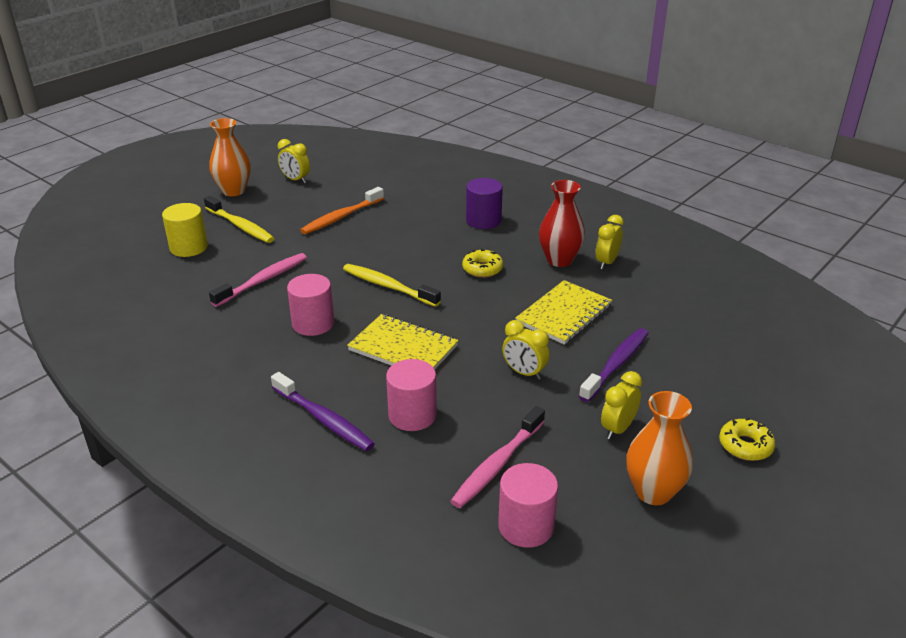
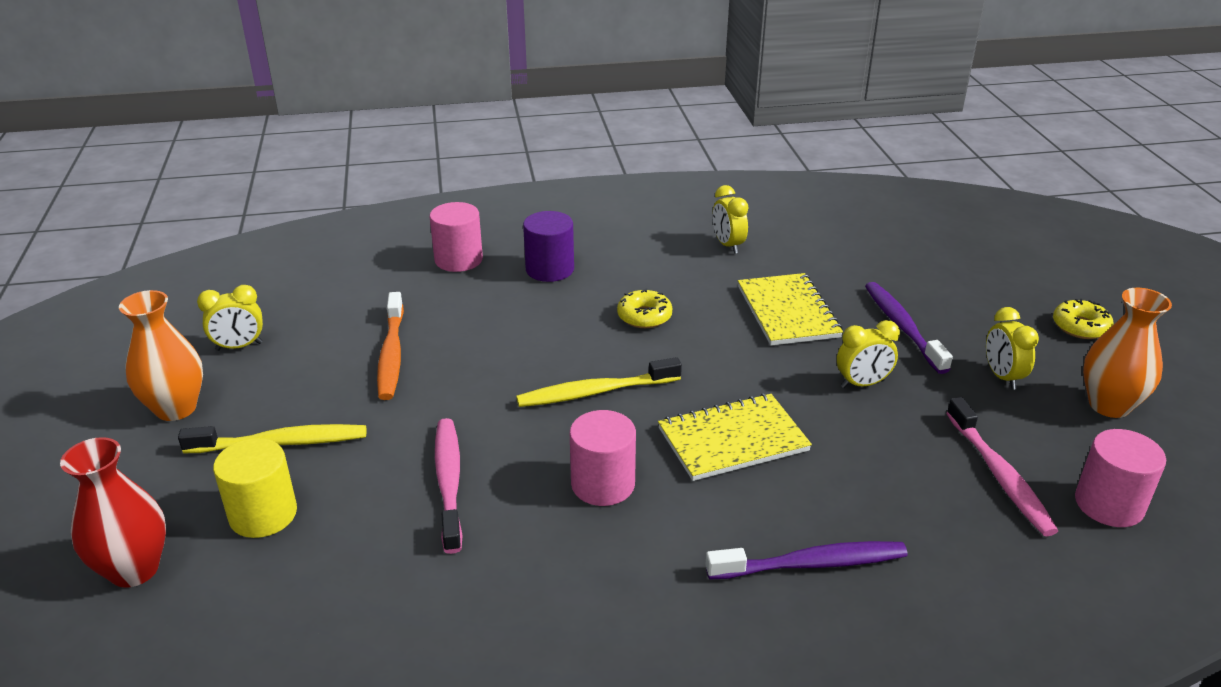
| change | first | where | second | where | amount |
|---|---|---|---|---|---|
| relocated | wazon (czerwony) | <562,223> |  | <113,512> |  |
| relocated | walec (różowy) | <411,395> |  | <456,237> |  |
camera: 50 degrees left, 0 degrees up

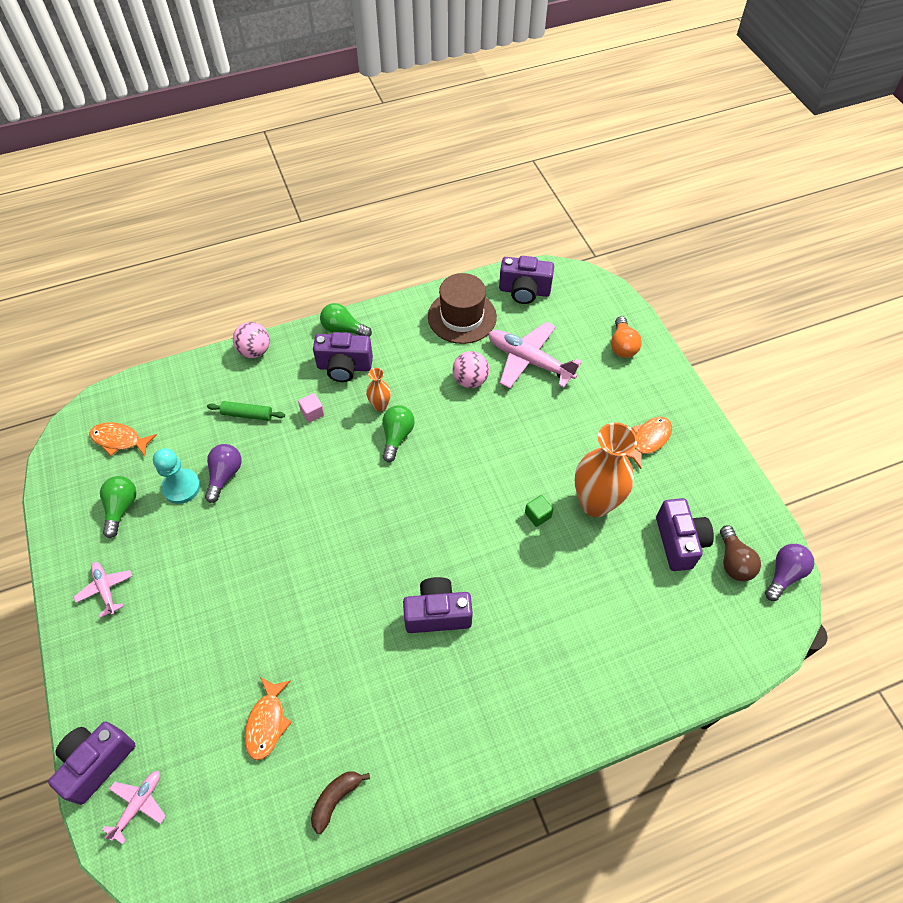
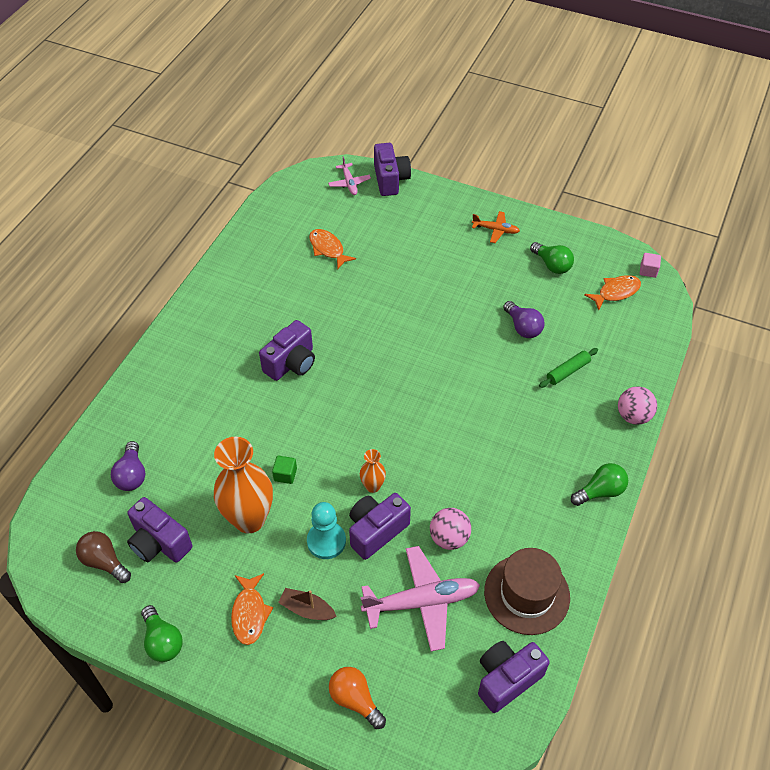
| change | first | where | second | where | amount |
|---|---|---|---|---|---|
| relocated | żarówka (fioletowy) | <789,572> |  | <128,466> |  |
| relocated | żarówka (zielony) | <399,433> |  | <162,633> |  |
| appeared |  |  | łódka (brązowy) | <307,604> |  |
| relocated | pionek (turkusowy) | <177,476> |  | <326,530> |  |
| relocated | aparat fotograficzny (fioletowy) | <343,357> |  | <380,526> |  |
| relocated | wazon (pomarańczowy) | <378,390> |  | <373,471> |  |
| colour | samolot (różowy) | <103,590> | samolot (pomarańczowy) | <496,227> |  |
| relocated | sześcian (różowy) | <311,407> |  | <650,265> |  |
| missing | banan (brązowy) | <340,802> |  |  |  |
camera: 135 degrees right, 5 degrees down

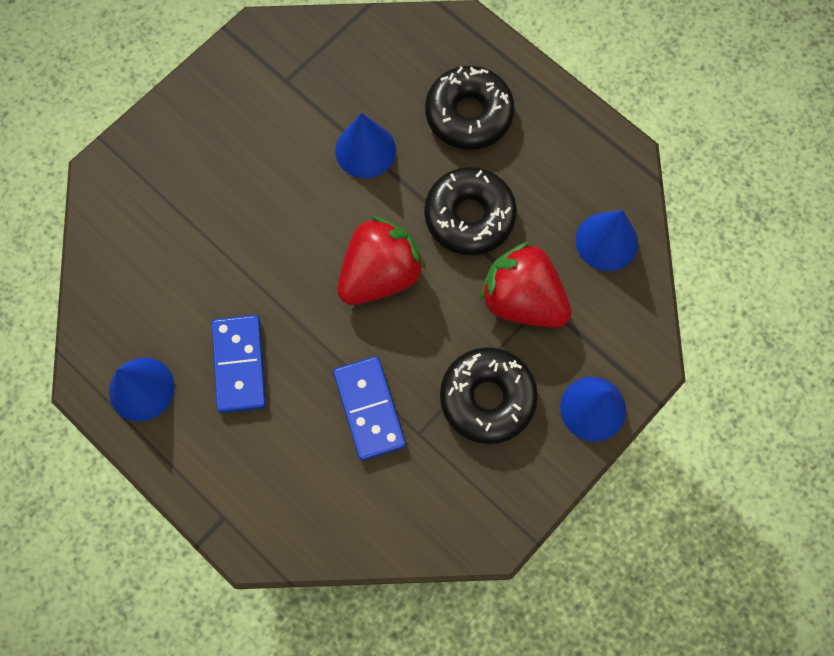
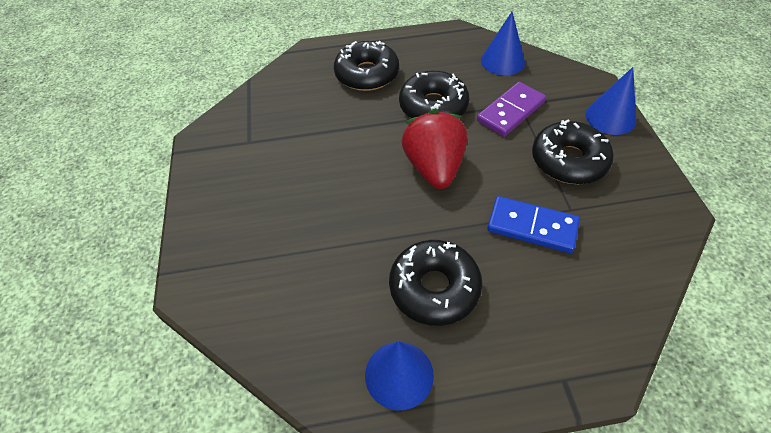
| change | first | where | second | where | amount |
|---|---|---|---|---|---|
| exchanged | kostka domina (niebieski) | <239,364> | donut (czarny) | <435,283> |  |
| exchanged | truskawka (czerwony) | <525,284> | kostka domina (fioletowy) | <511,109> |  |
| missing | stożek (niebieski) | <365,145> |  |  |  |
camera: 50 degrees left, 20 degrees down

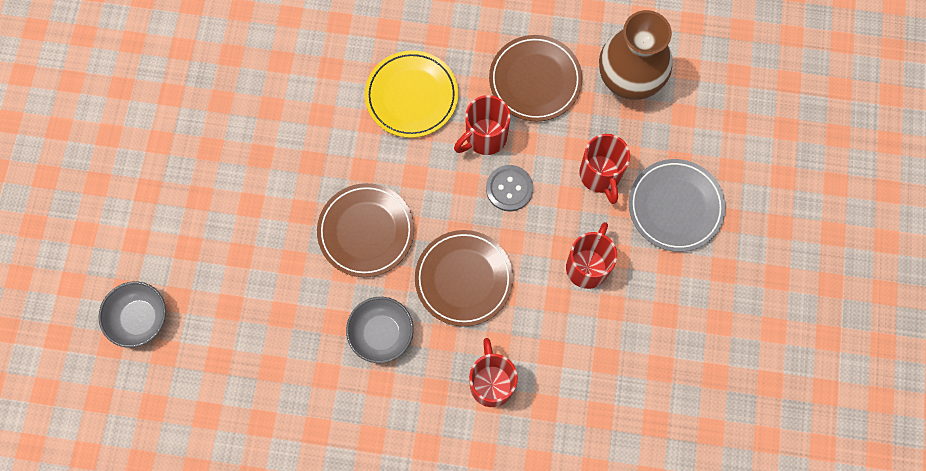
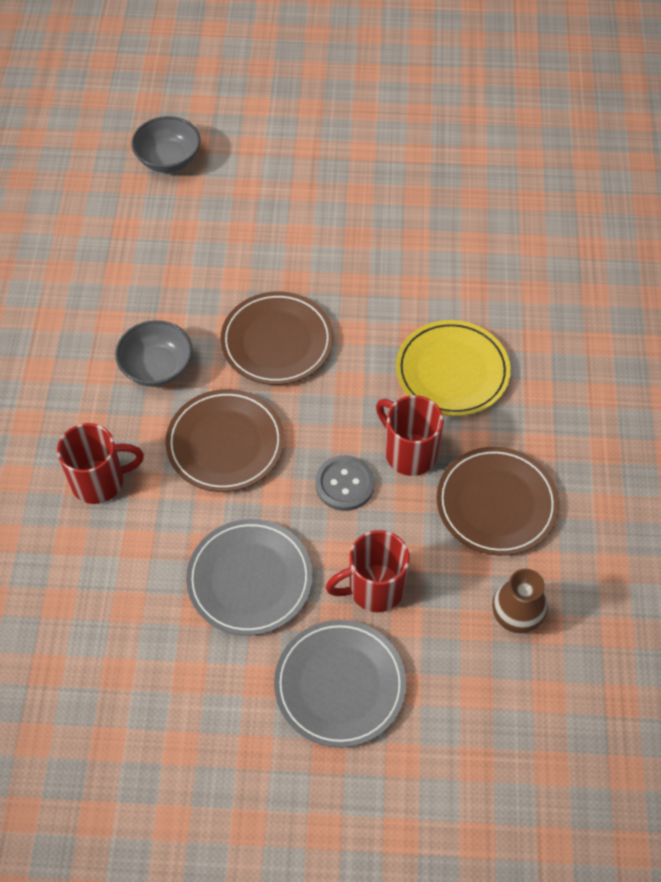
| change | first | where | second | where | amount |
|---|---|---|---|---|---|
| exchanged | kubek (czerwony) | <591,255> | talerz (szary) | <249,577> |  |
| size | wazon (brązowy) | <635,55> |  | <520,600> | x0.56 |
camera: 85 degrees right, 15 degrees down

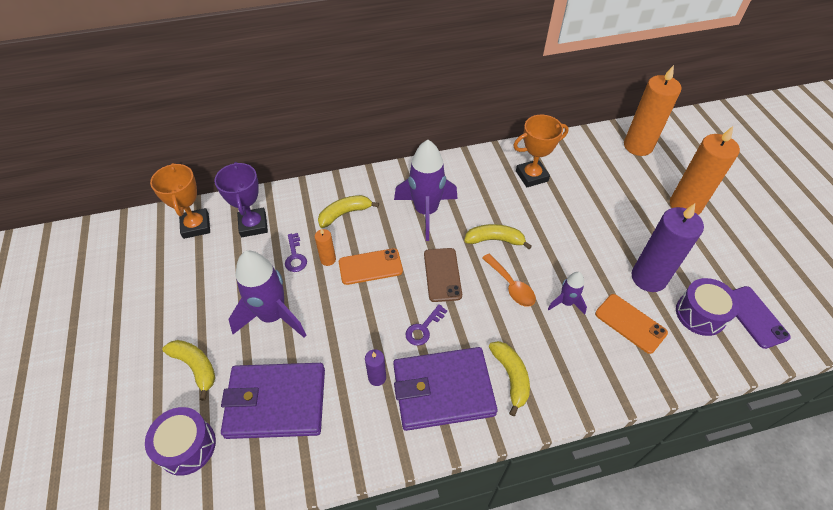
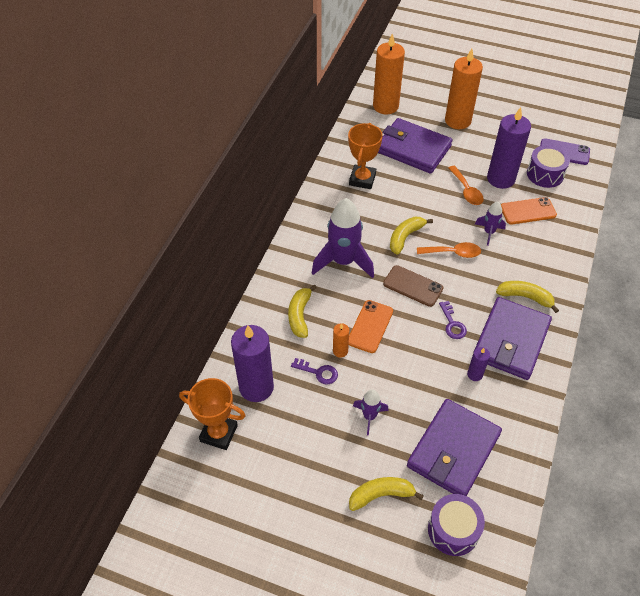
| change | first | where | second | where | amount |
|---|---|---|---|---|---|
| exchanged | puchar (fioletowy) | <241,199> | świeca (fioletowy) | <252,363> |  |
| size | rakieta (fioletowy) | <267,294> |  | <371,413> | x0.51 |
| appeared |  |  | portfel (fioletowy) | <415,146> |  |
| appeared |  |  | łyżka (pomarańczowy) | <466,185> |  |
camera: 55 degrees left, 0 degrees up

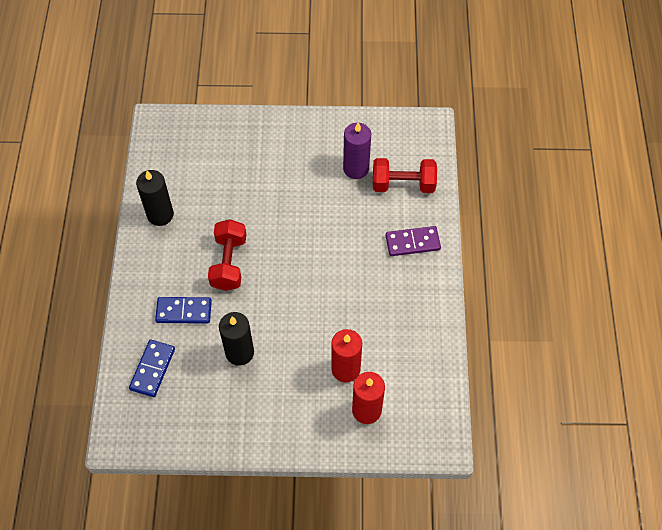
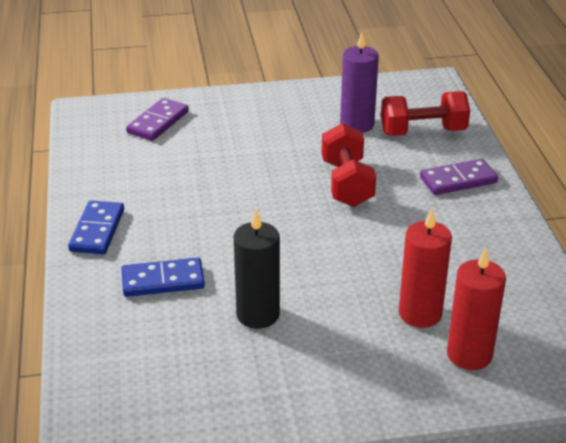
| change | first | where | second | where | amount |
|---|---|---|---|---|---|
| relocated | kostka domina (niebieski) | <152,368> |  | <96,227> |  |
| appeared |  |  | kostka domina (fioletowy) | <157,119> |  |
| relocated | hantel (czerwony) | <227,255> |  | <349,165> |  |
| missing | świeca (czarny) | <155,198> |  |  |  |
camera: 10 degrees left, 25 degrees down

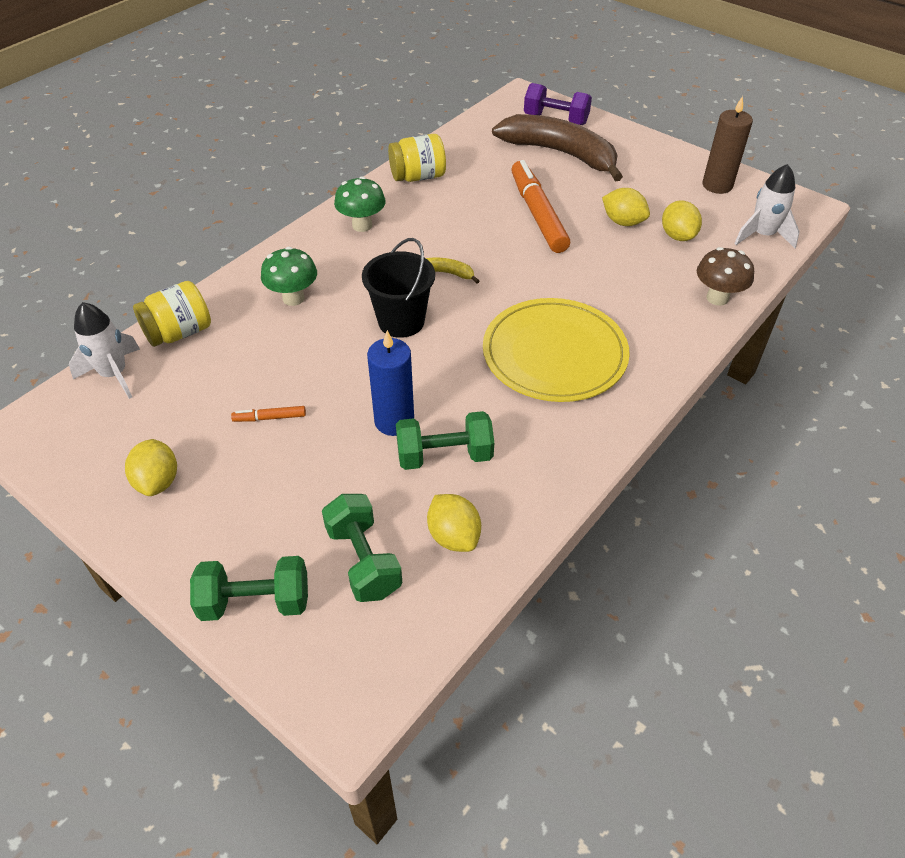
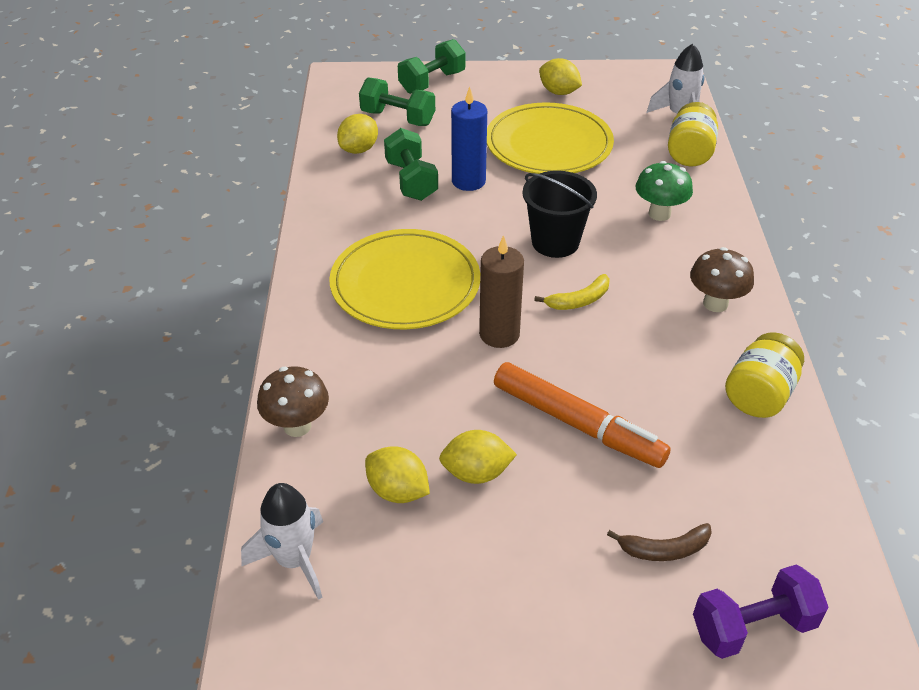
| change | first | where | second | where | amount |
|---|---|---|---|---|---|
| spun | cytryna (żółty) | <454,523> |  | <357,134> | 75 degrees counterclockwise |
| spun | hantel (zielony) | <445,440> |  | <411,164> | 60 degrees counterclockwise |
| relocated | świeca (brązowy) | <727,145> |  | <501,291> |  |
| exchanged | flamaster (pomarańczowy) | <268,414> | talerz (żółty) | <550,138> |  |
| size | banan (brązowy) | <557,148> |  | <659,542> | x0.43 |
| colour | grzyb (zielony) | <360,204> | grzyb (brązowy) | <722,279> |  |
camera: 140 degrees right, 5 degrees down

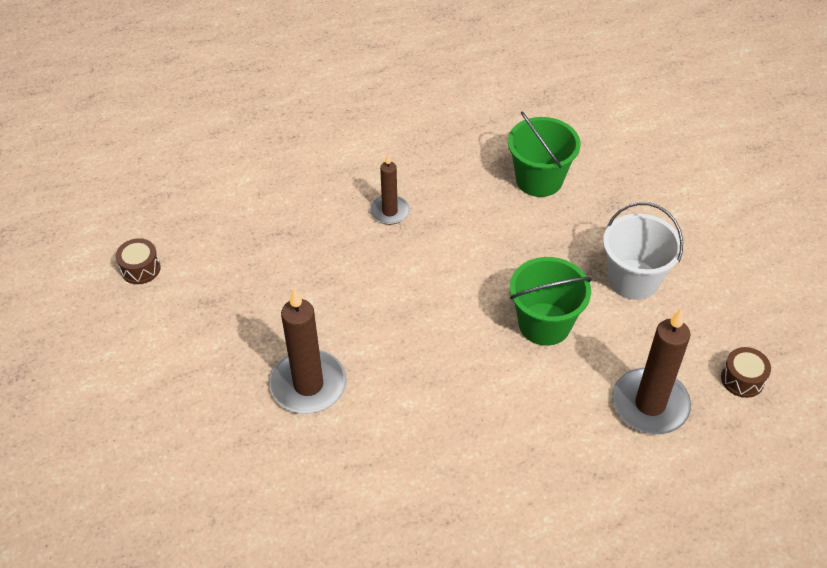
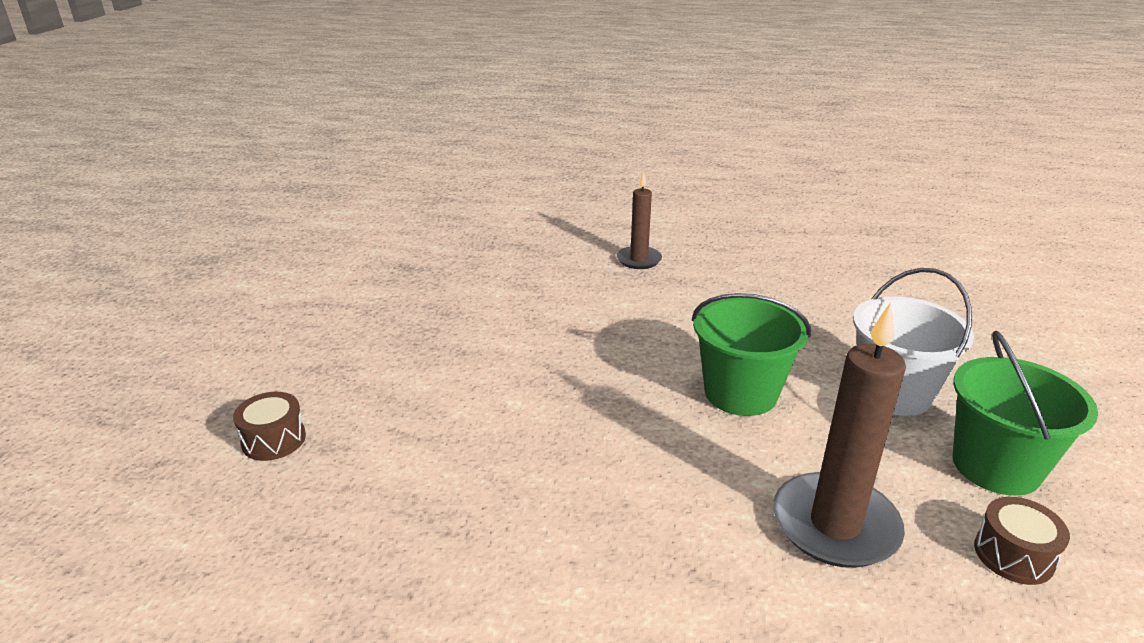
| change | first | where | second | where | amount |
|---|---|---|---|---|---|
| relocated | bęben (brązowy) | <138,261> |  | <269,426> |  |
| relocated | wiadro (zielony) | <544,154> |  | <1025,413> |  |
| missing | świeca (brązowy) | <308,351> |  |  |  |
camera: 30 degrees right, 20 degrees down

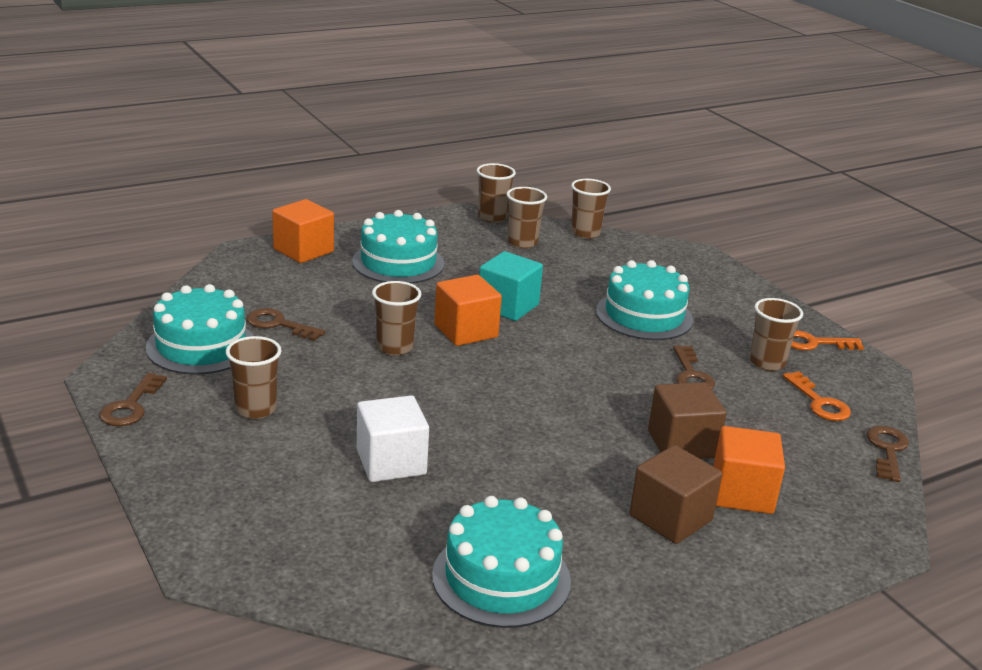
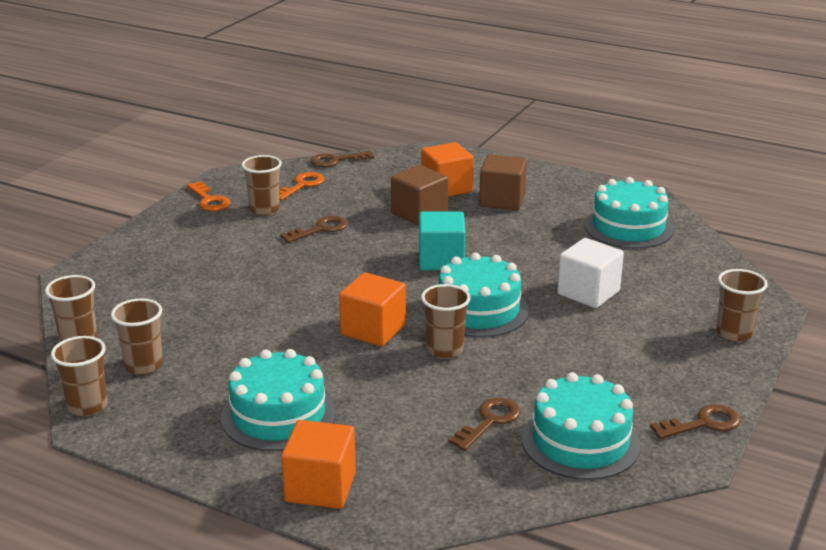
| change | first | where | second | where | amount |
|---|---|---|---|---|---|
| relocated | sześcian (turkusowy) | <511,286> |  | <442,241> |  |
| relocated | tort (turkusowy) | <644,300> |  | <484,295> |  |
| spun | klucz (brązowy) | <286,324> |  | <484,424> | 135 degrees counterclockwise |
| relocated | szklanka (brązowy) | <254,377> |  | <742,305> |  |
camera: 120 degrees left, 0 degrees up

